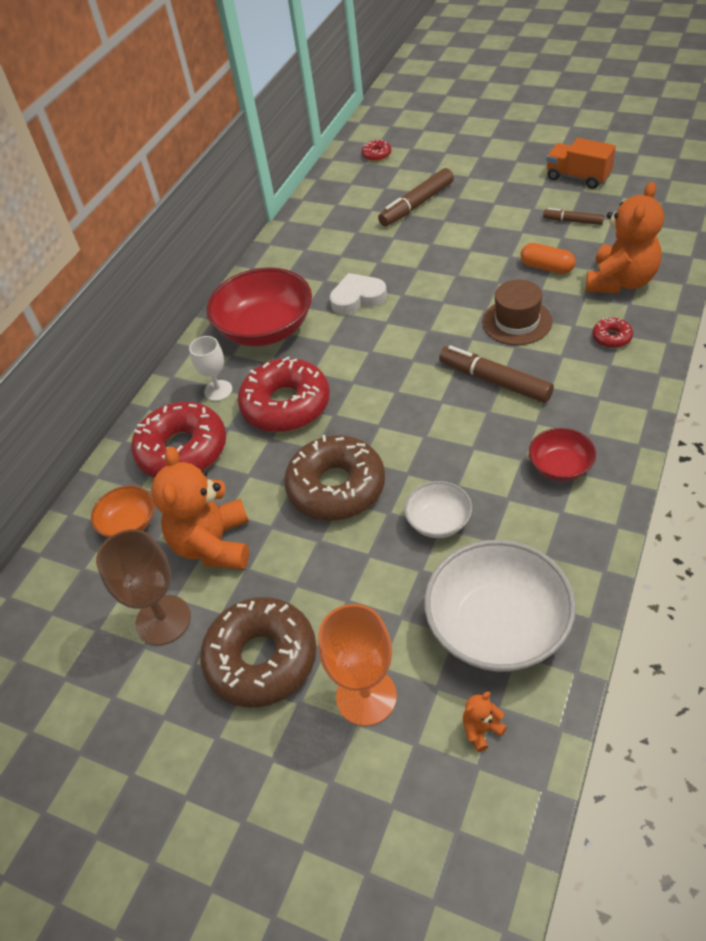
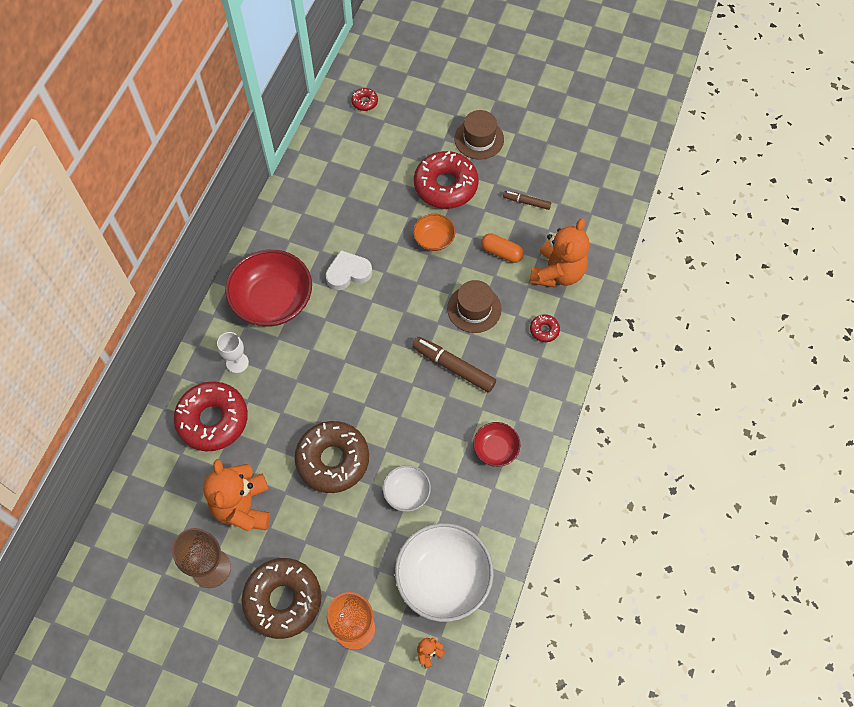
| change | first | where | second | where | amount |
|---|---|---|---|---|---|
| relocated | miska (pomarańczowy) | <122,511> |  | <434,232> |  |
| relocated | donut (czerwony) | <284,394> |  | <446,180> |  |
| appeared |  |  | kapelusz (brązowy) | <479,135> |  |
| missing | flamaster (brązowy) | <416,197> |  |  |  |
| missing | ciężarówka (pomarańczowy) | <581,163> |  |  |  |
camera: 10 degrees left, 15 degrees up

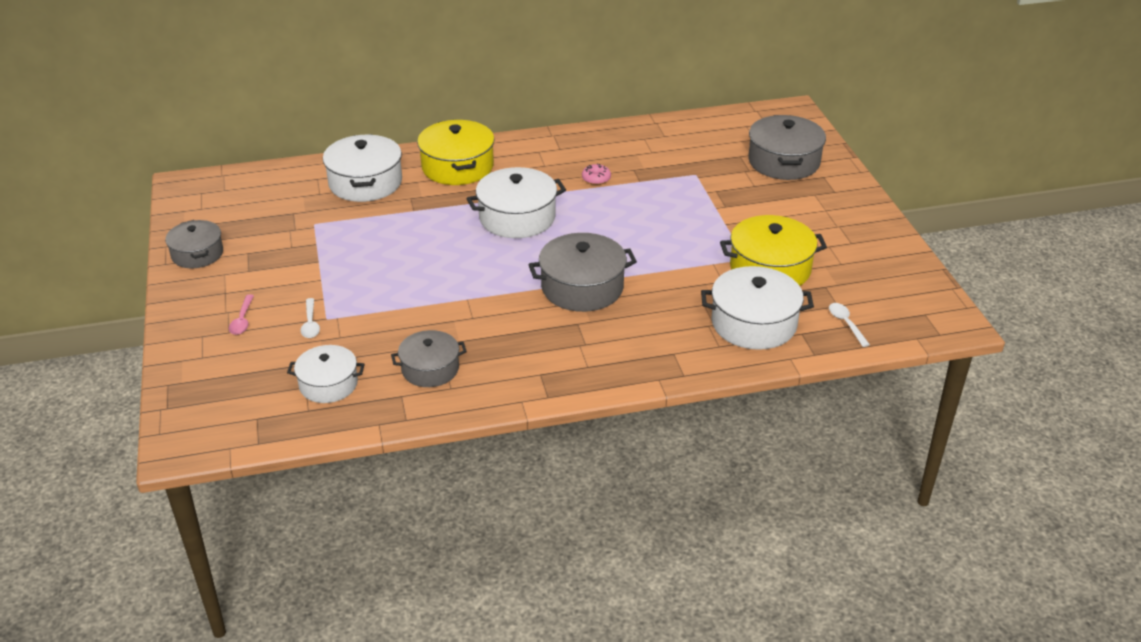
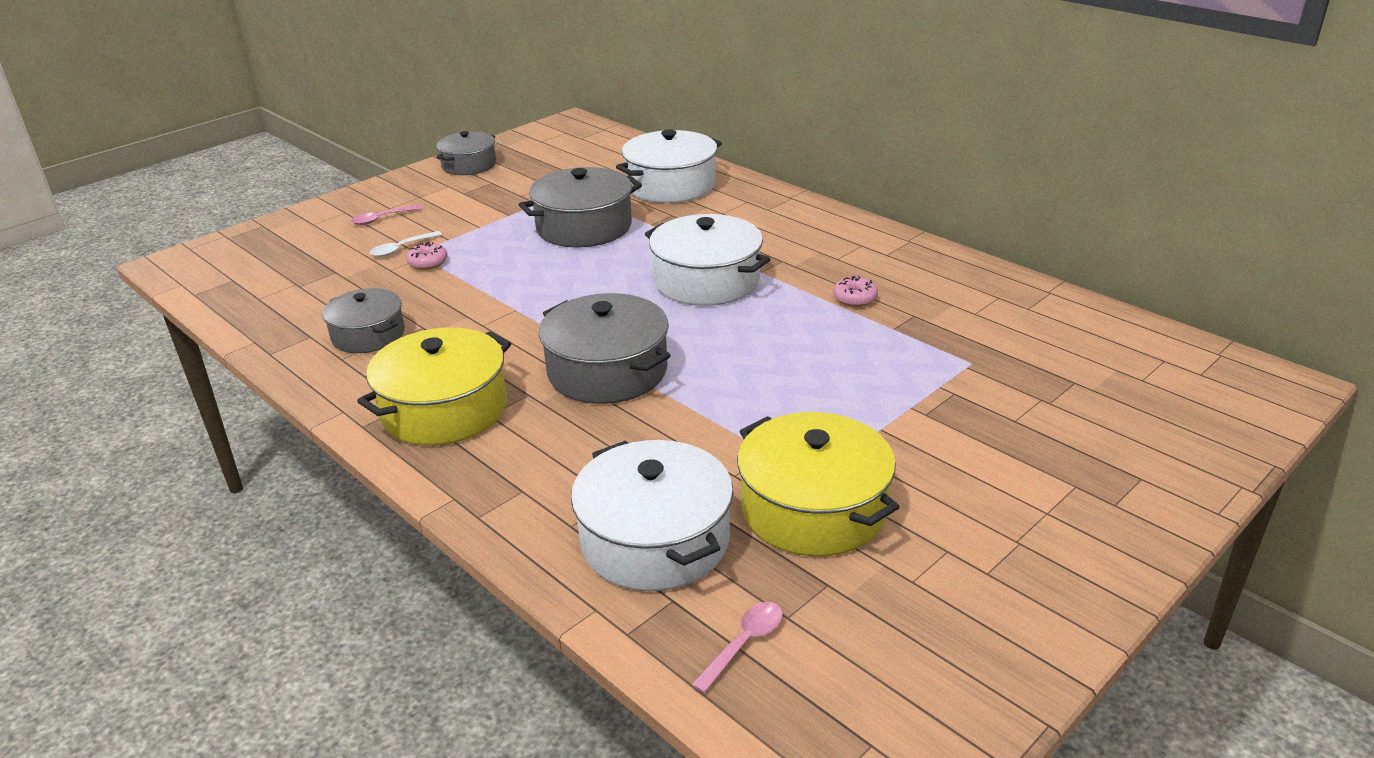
| change | first | where | second | where | amount |
|---|---|---|---|---|---|
| relocated | garnek (żółty) | <455,152> |  | <434,386> |  |
| appeared |  |  | donut (różowy) | <427,256> |  |
| relocated | garnek (szary) | <787,147> |  | <580,207> |  |
| colour | łyżka (biały) | <849,325> | łyżka (różowy) | <737,648> |  |
| missing | garnek (biały) | <326,374> |  |  |  |
camera: 60 degrees right, 5 degrees down

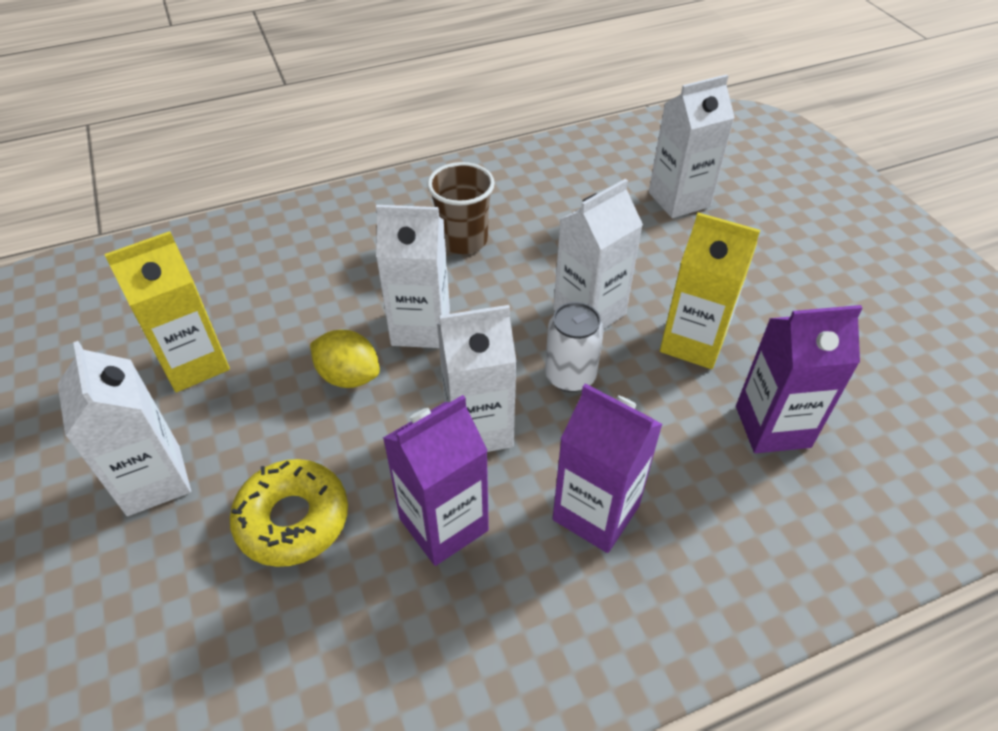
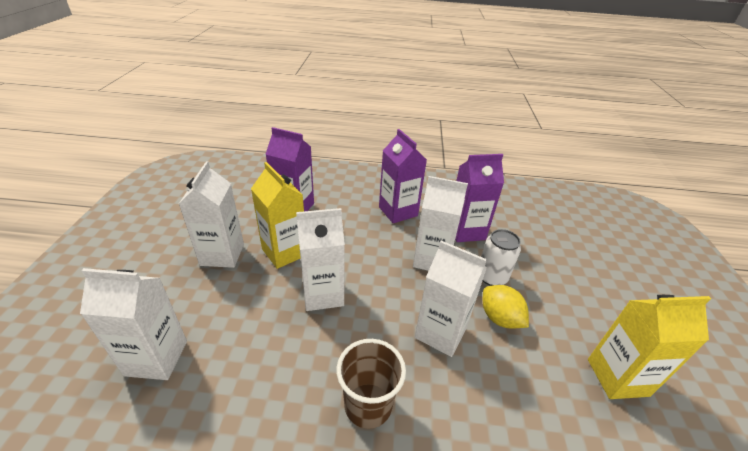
| change | first | where | second | where | amount |
|---|---|---|---|---|---|
| relocated | karton mleka (biały) | <124,428> |  | <211,215> |  |
| relocated | puszka (biały) | <574,347> |  | <501,257> |  |
| missing | donut (żółty) | <288,513> |  |  |  |
camera: 155 degrees left, 10 degrees down

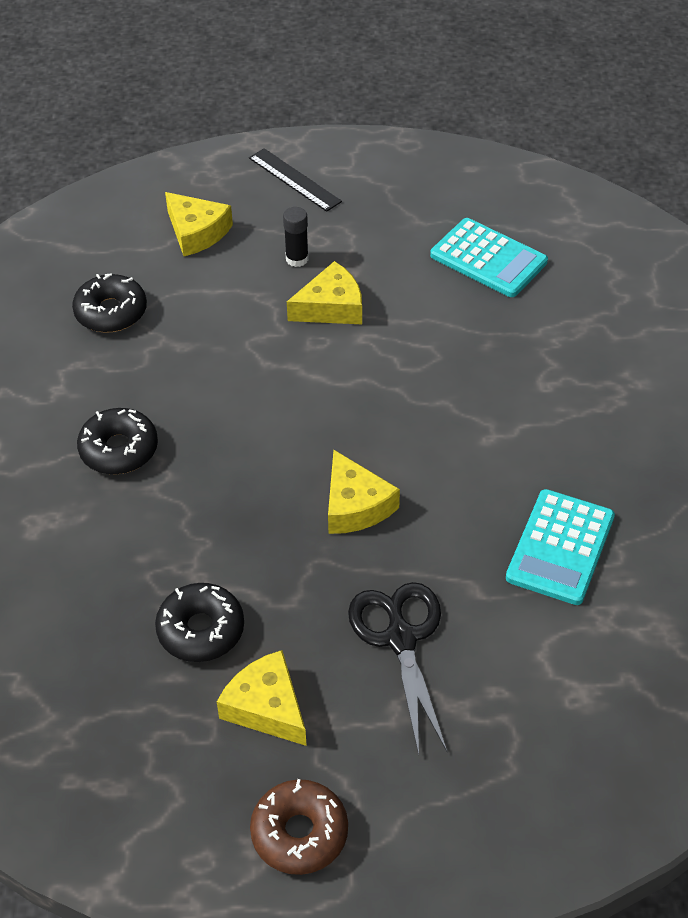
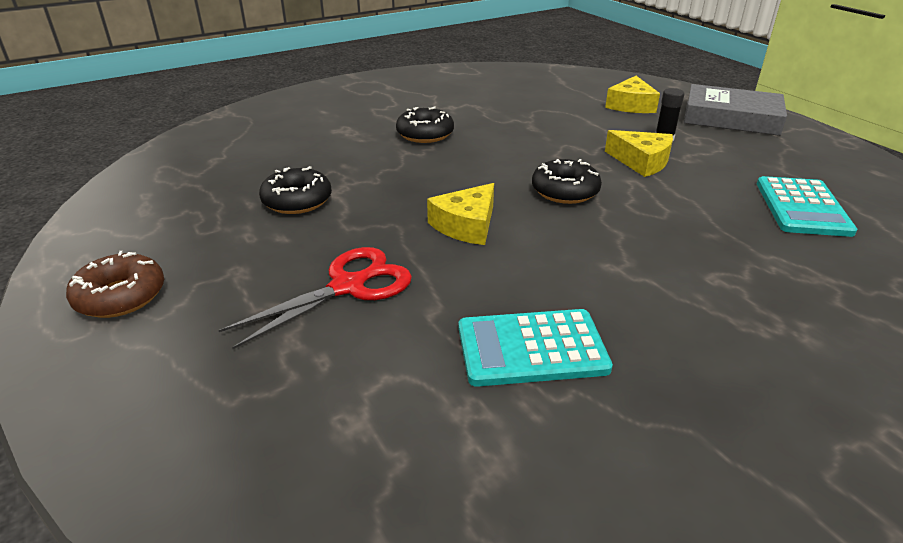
| change | first | where | second | where | amount |
|---|---|---|---|---|---|
| colour | nożyczki (czarny) | <397,668> | nożyczki (czerwony) | <315,298> |  |
| relocated | donut (czarny) | <109,303> |  | <567,181> |  |
| exchanged | linijka (czarny) | <295,180> | książka (szary) | <735,110> |  |
| missing | ser (żółty) | <262,698> |  |  |  |
camera: 60 degrees right, 15 degrees down

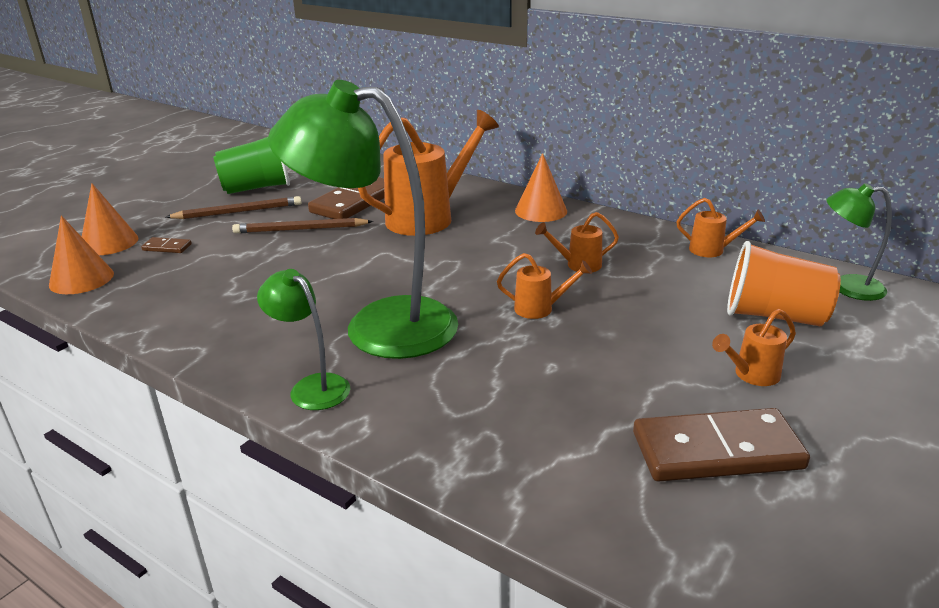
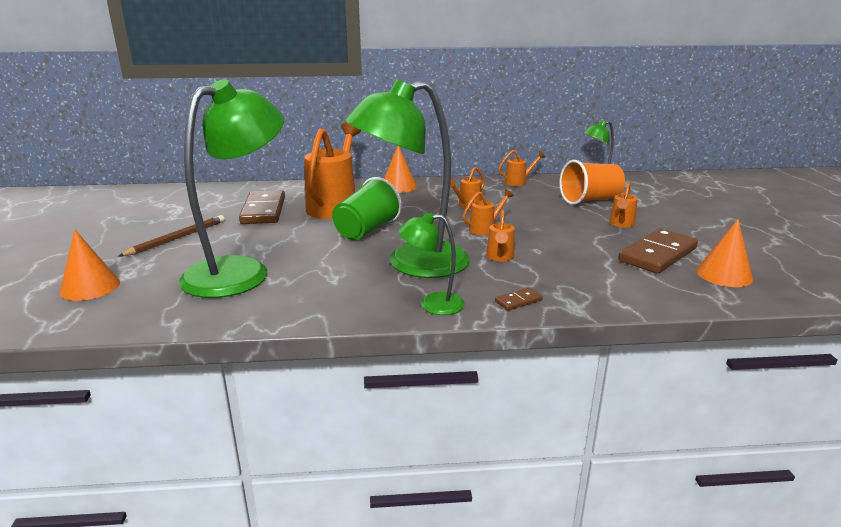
| change | first | where | second | where | amount |
|---|---|---|---|---|---|
| appeared |  |  | lampka (zielony) | <231,188> |  |
| relocated | szklanka (zielony) | <251,165> |  | <367,208> |  |
| appeared |  |  | konewka (pomarańczowy) | <500,235> |  |
| relocated | kostka domina (brązowy) | <166,245> |  | <519,298> |  |
| relocated | stożek (pomarańczowy) | <81,254> |  | <724,253> |  |
| missing | ołówek (brązowy) | <302,225> |  |  |  |
camera: 40 degrees left, 5 degrees down

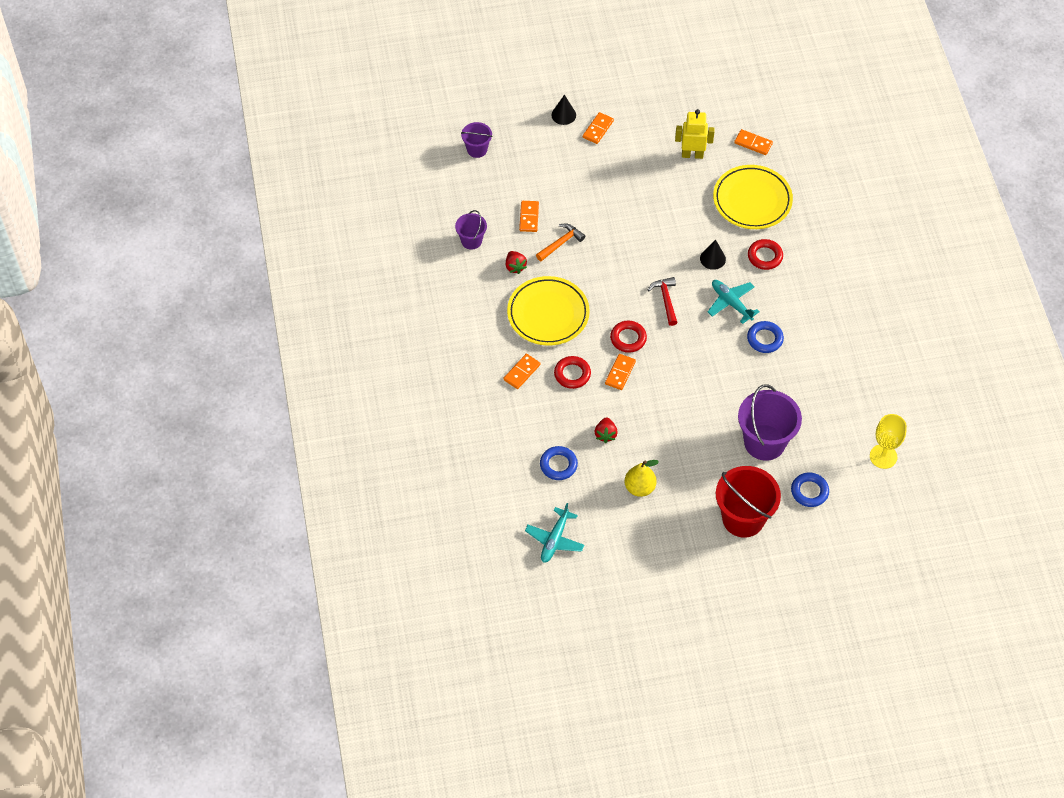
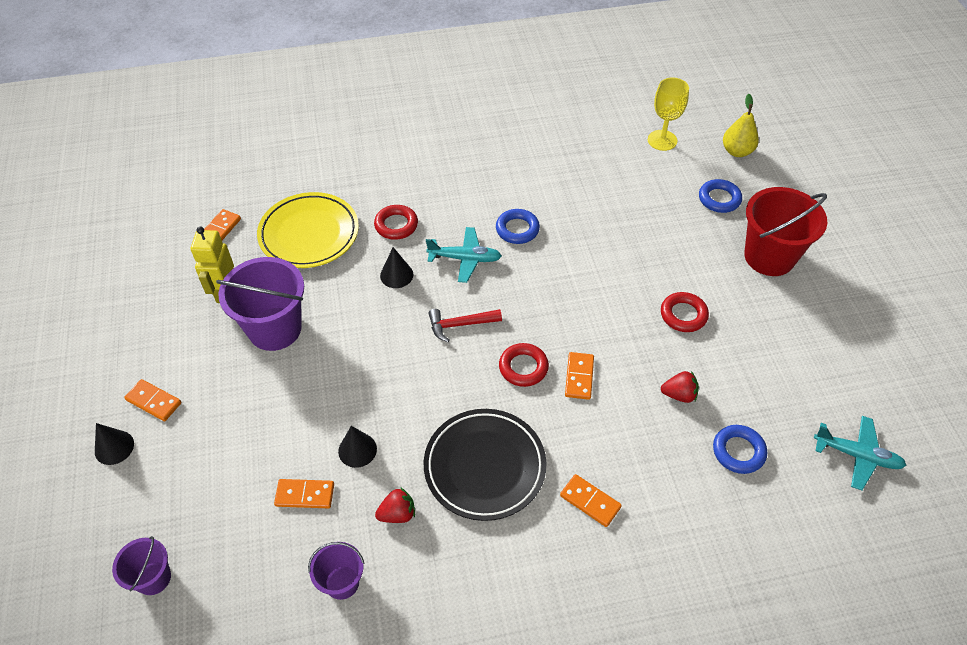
| change | first | where | second | where | amount |
|---|---|---|---|---|---|
| relocated | wiadro (fioletowy) | <770,422> |  | <260,304> |  |
| exchanged | młotek (pomarańczowy) | <560,242> | stożek (czarny) | <357,447> |  |
| colour | talerz (żółty) | <548,311> | talerz (czarny) | <485,465> |  |
| spun | samolot (turkusowy) | <734,302> |  | <464,255> | 135 degrees counterclockwise |
| spun | kostka domina (pomarańczowy) | <620,372> |  | <579,376> | 75 degrees clockwise |
| relocated | pierścień (czerwony) | <572,372> |  | <685,312> |  |
| relocated | gruszka (żółty) | <641,478> |  | <741,125> |  |
camera: 90 degrees left, 5 degrees down

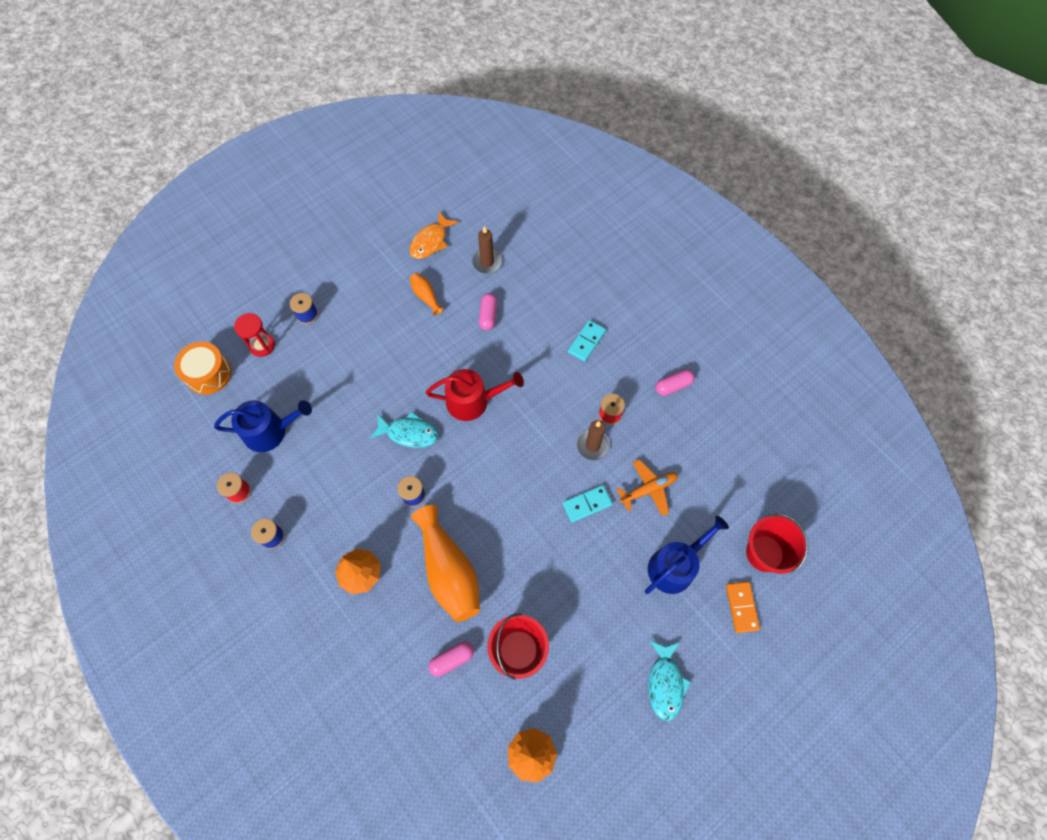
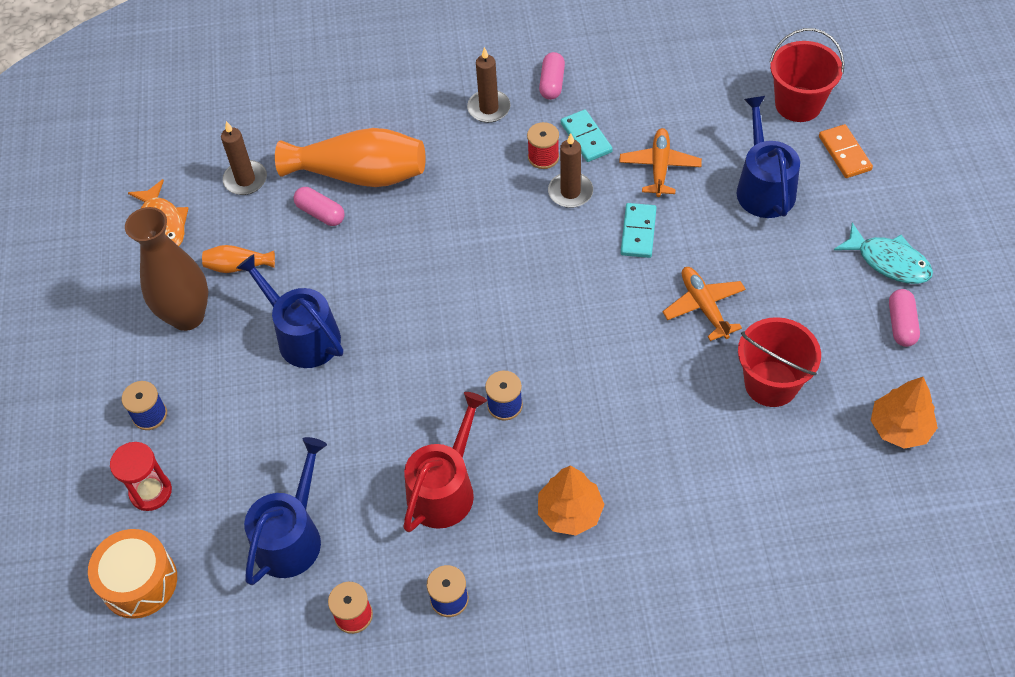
| change | first | where | second | where | amount |
|---|---|---|---|---|---|
| appeared |  |  | wazon (brązowy) | <166,269> |  |
| appeared |  |  | konewka (niebieski) | <289,311> |  |
| relocated | wazon (pomarańczowy) | <445,563> |  | <350,157> |  |
| relocated | konewka (czerwony) | <475,395> |  | <445,462> |  |
| appeared |  |  | świeca (brązowy) | <488,85> |  |
| relocated | kostka domina (turkusowy) | <587,341> |  | <587,135> |  |
| appeared |  |  | samolot (pomarańczowy) | <704,304> |  |
| spun | kostka domina (pomarańczowy) | <743,607> |  | <846,151> | 45 degrees clockwise |
| relocated | kapsułka (różowy) | <451,659> |  | <904,318> |  |
| missing | ryba (turkusowy) | <404,429> |  |  |  |
camera: 55 degrees left, 10 degrees down

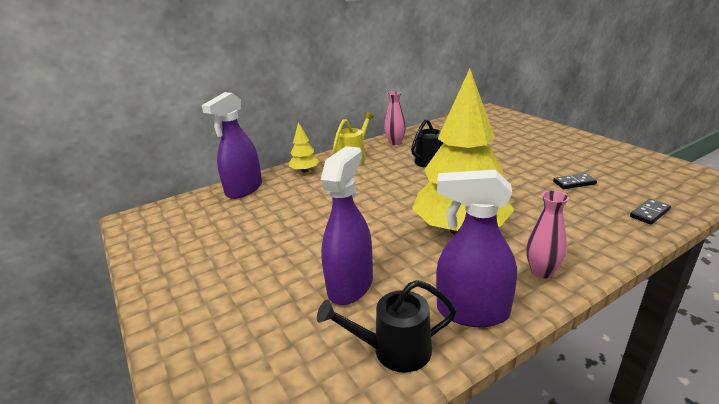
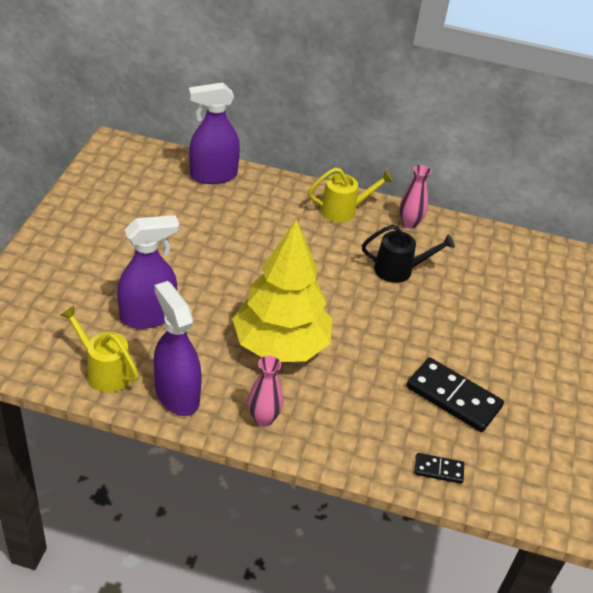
| change | first | where | second | where | amount |
|---|---|---|---|---|---|
| colour | konewka (czarny) | <386,326> | konewka (żółty) | <99,349> |  |
| size | kostka domina (czarny) | <575,181> |  | <455,394> | x1.97 |
| missing | drzewko (żółty) | <304,147> |  |  |  |
camera: 40 degrees right, 15 degrees up

